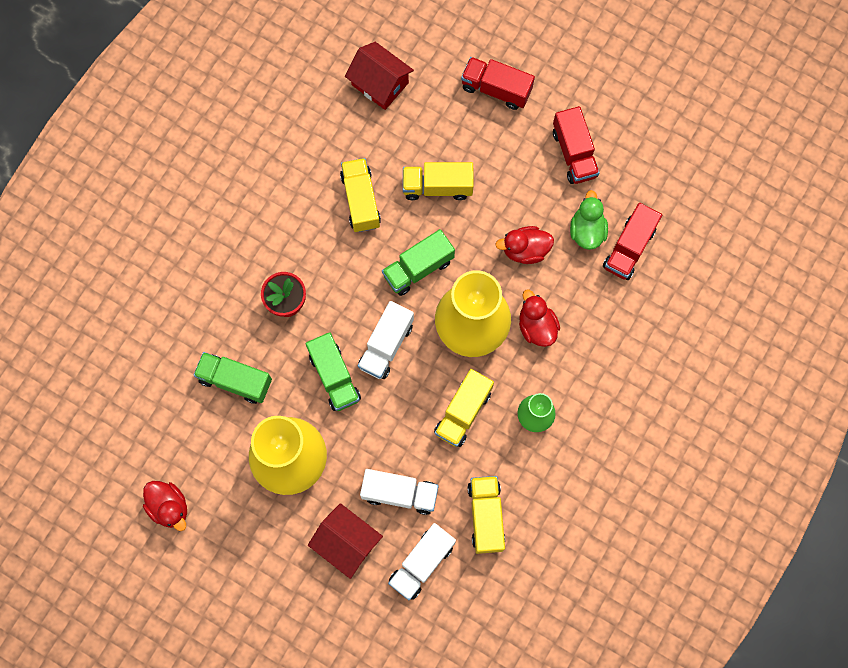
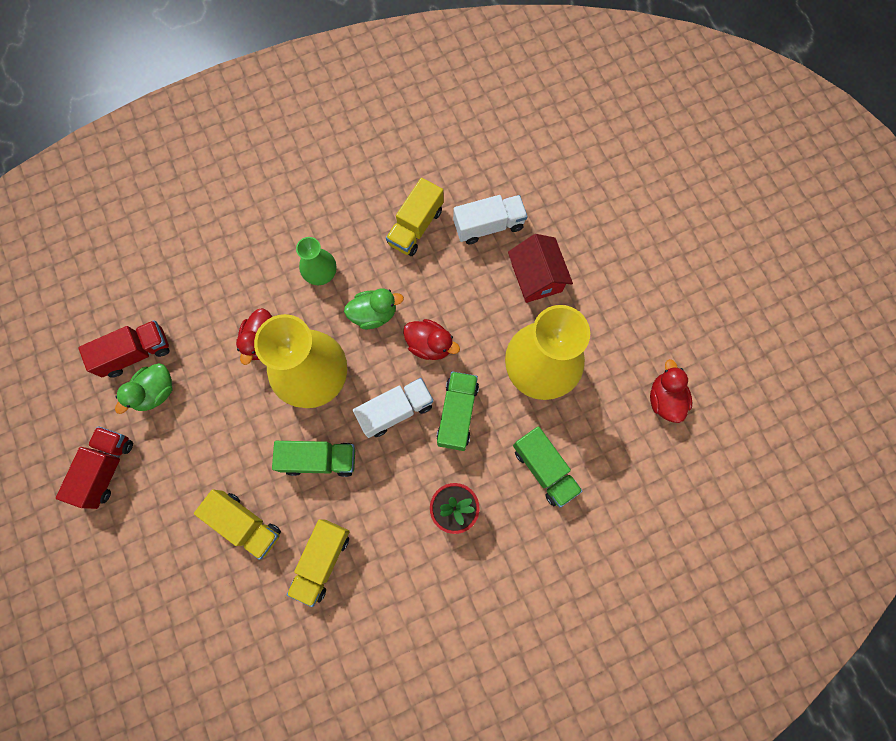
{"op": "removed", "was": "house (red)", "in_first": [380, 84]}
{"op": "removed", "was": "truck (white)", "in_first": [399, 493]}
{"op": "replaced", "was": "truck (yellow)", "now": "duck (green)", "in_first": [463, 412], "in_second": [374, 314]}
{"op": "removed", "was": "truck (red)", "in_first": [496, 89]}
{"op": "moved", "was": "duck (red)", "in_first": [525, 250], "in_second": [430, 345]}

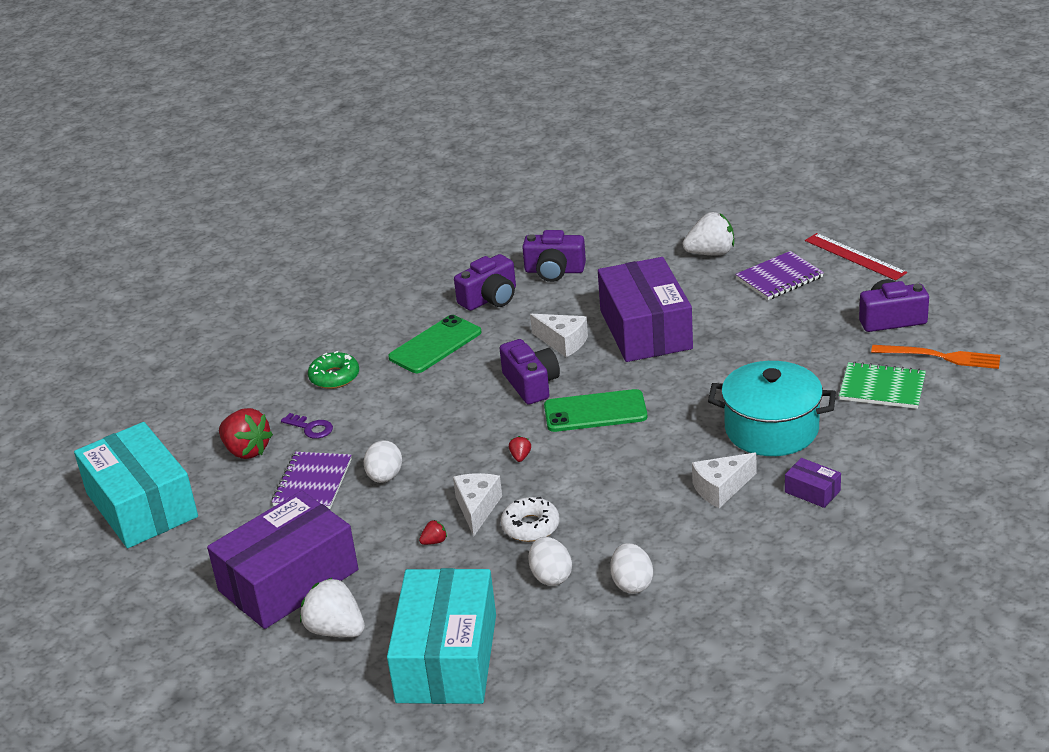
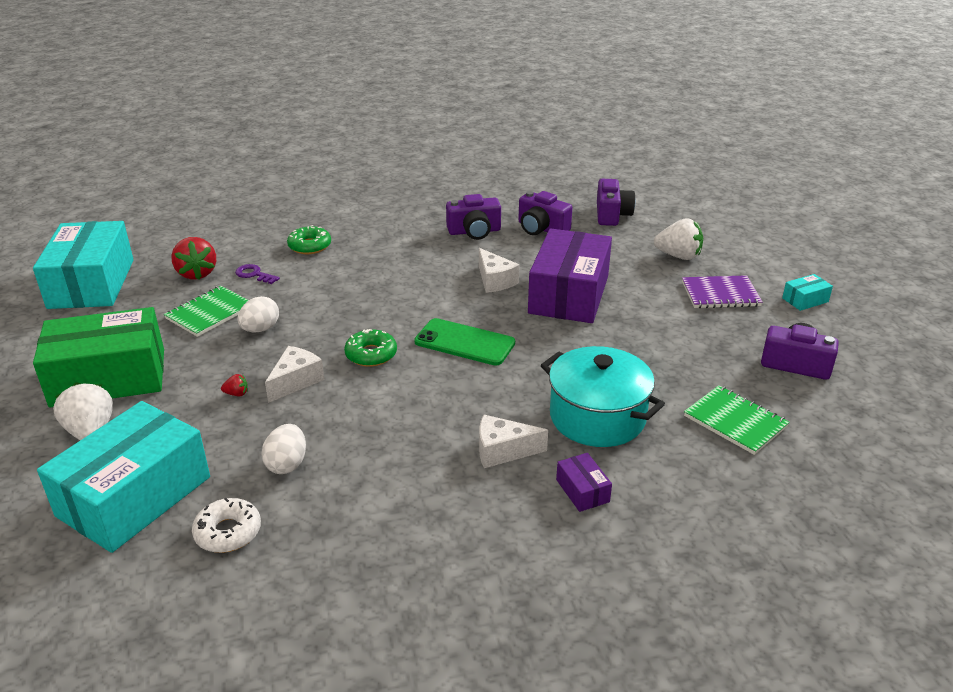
{"op": "recoloured", "was": "box (purple)", "now": "box (green)", "in_first": [288, 580], "in_second": [109, 377]}
{"op": "recoloured", "was": "notebook (purple)", "now": "notebook (green)", "in_first": [313, 483], "in_second": [210, 313]}
{"op": "turned", "was": "key (purple)", "in_first": [311, 428], "in_second": [254, 274], "clockwise": 150}
{"op": "removed", "was": "phone (green)", "in_first": [435, 345]}
{"op": "moved", "was": "camera (purple)", "in_first": [531, 384], "in_second": [612, 215]}
{"op": "moved", "was": "donut (white)", "in_first": [530, 526], "in_second": [228, 532]}
{"op": "replaced", "was": "strawberry (red)", "now": "donut (green)", "in_first": [520, 457], "in_second": [371, 354]}
{"op": "removed", "was": "egg (white)", "in_first": [632, 583]}
{"op": "replaced", "was": "ruler (red)", "now": "box (turquoise)", "in_first": [854, 256], "in_second": [805, 300]}
{"op": "removed", "was": "fork (orange)", "in_first": [941, 357]}

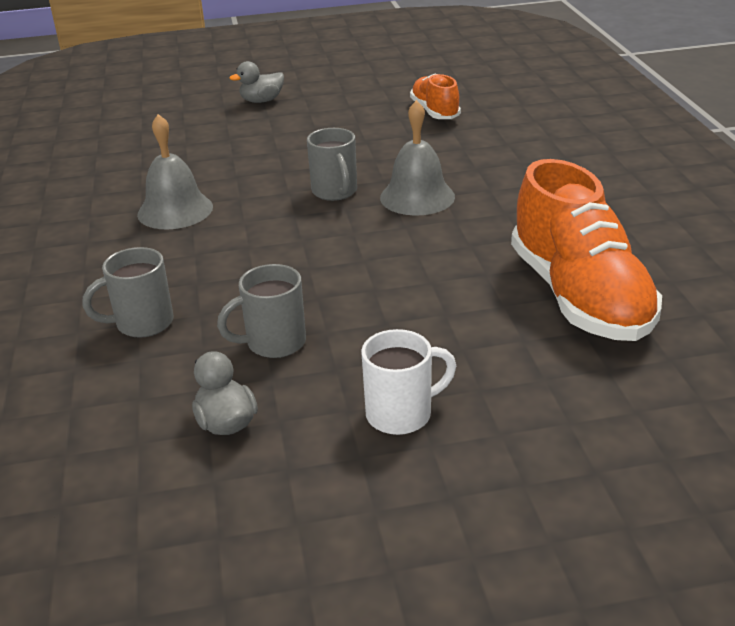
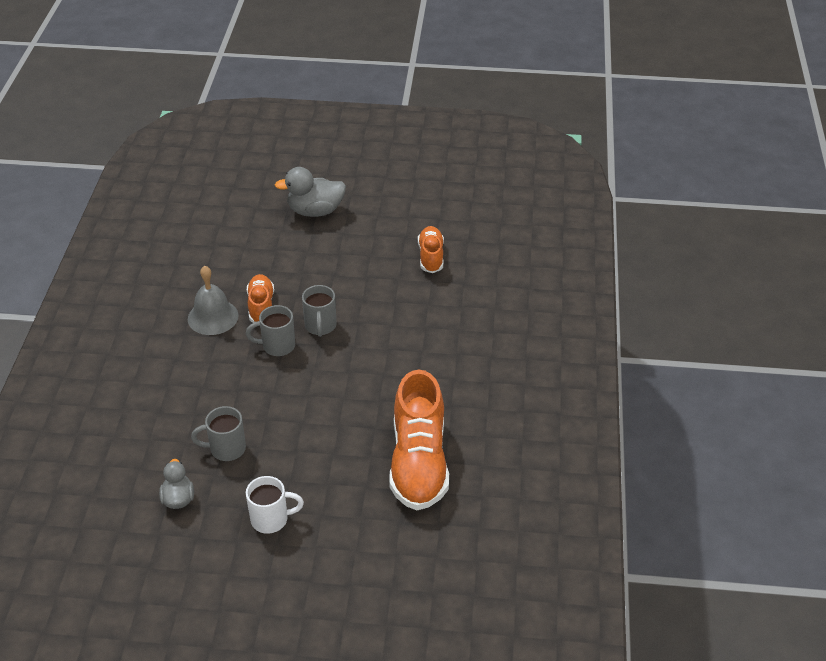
{"op": "moved", "was": "mug (grey)", "in_first": [142, 323], "in_second": [277, 346]}
{"op": "resized", "was": "duck (grey)", "in_first": [261, 101], "in_second": [315, 211], "ratio": 1.65}
{"op": "removed", "was": "bell (grey)", "in_first": [417, 197]}
{"op": "added", "now": "shoe (orange)", "in_second": [261, 306]}

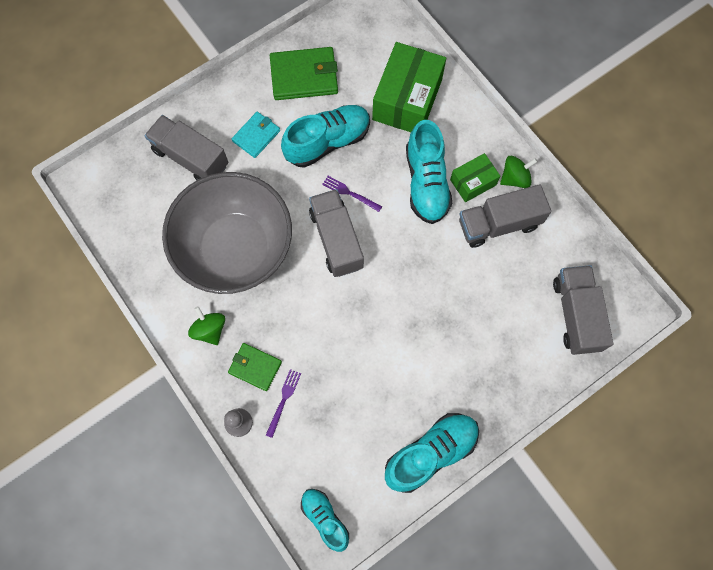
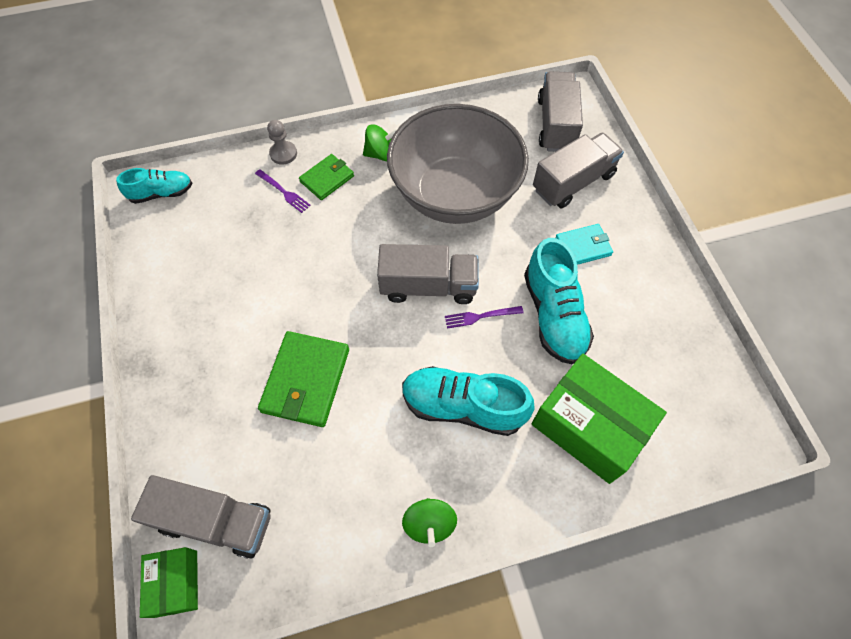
{"op": "turned", "was": "wallet (turquoise)", "in_first": [256, 136], "in_second": [583, 246], "clockwise": -75}
{"op": "moved", "was": "wallet (green)", "in_first": [304, 76], "in_second": [306, 380]}
{"op": "turned", "was": "fork (purple)", "in_first": [349, 193], "in_second": [480, 317], "clockwise": -150}
{"op": "removed", "was": "shoe (turquoise)", "in_first": [430, 453]}
{"op": "moved", "was": "box (green)", "in_first": [473, 182], "in_second": [176, 583]}
{"op": "moved", "was": "truck (grey)", "in_first": [498, 224], "in_second": [556, 125]}

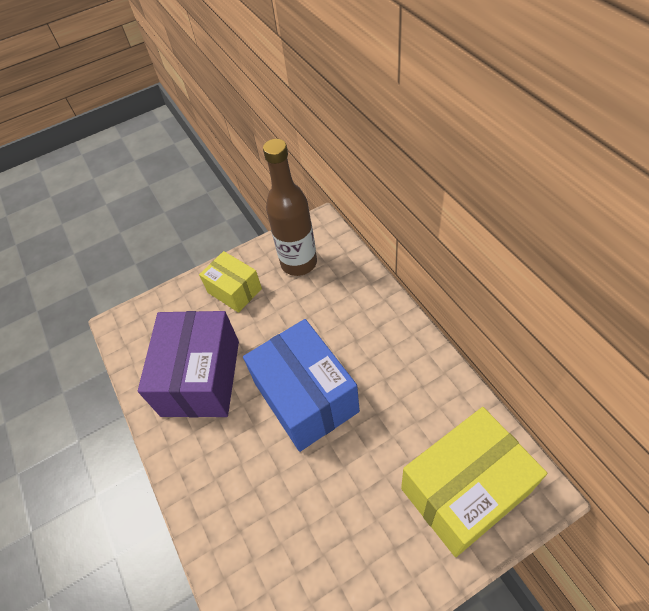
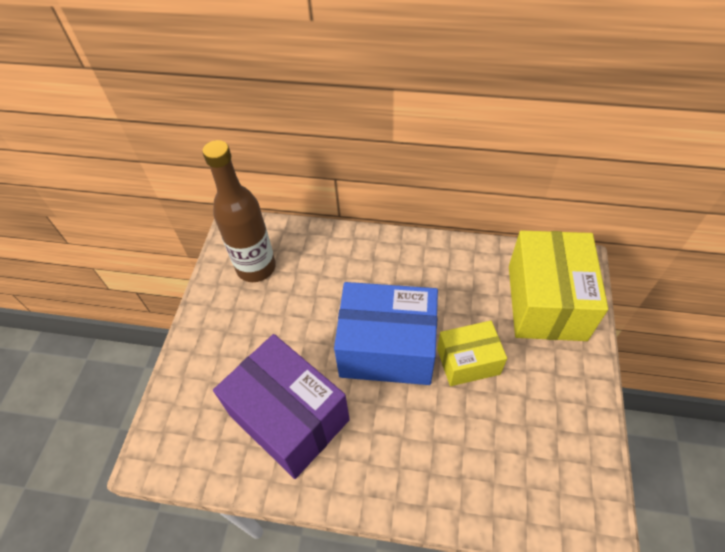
{"op": "moved", "was": "box (yellow)", "in_first": [234, 290], "in_second": [468, 361]}

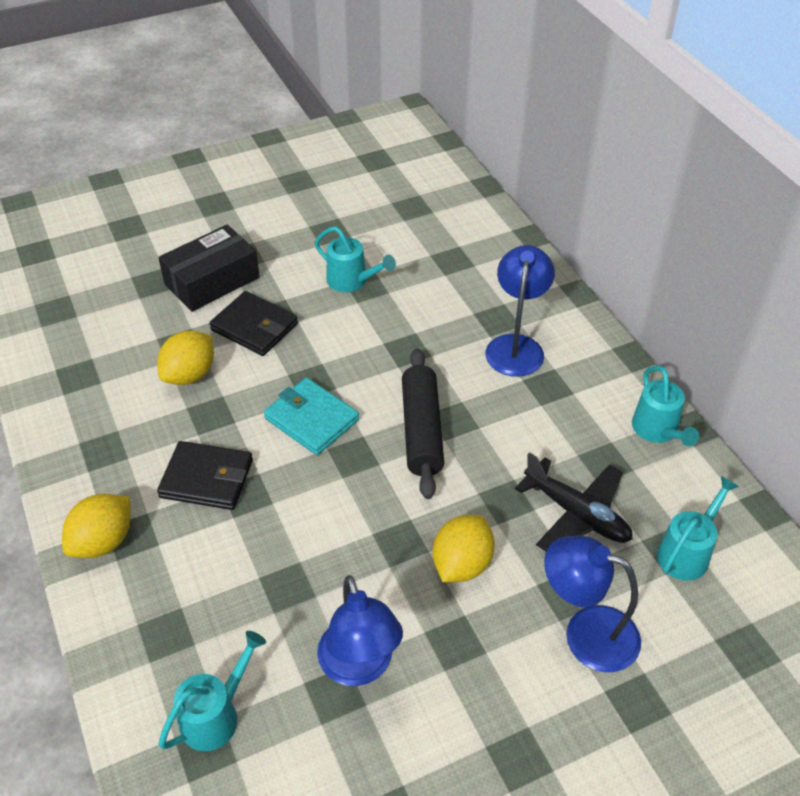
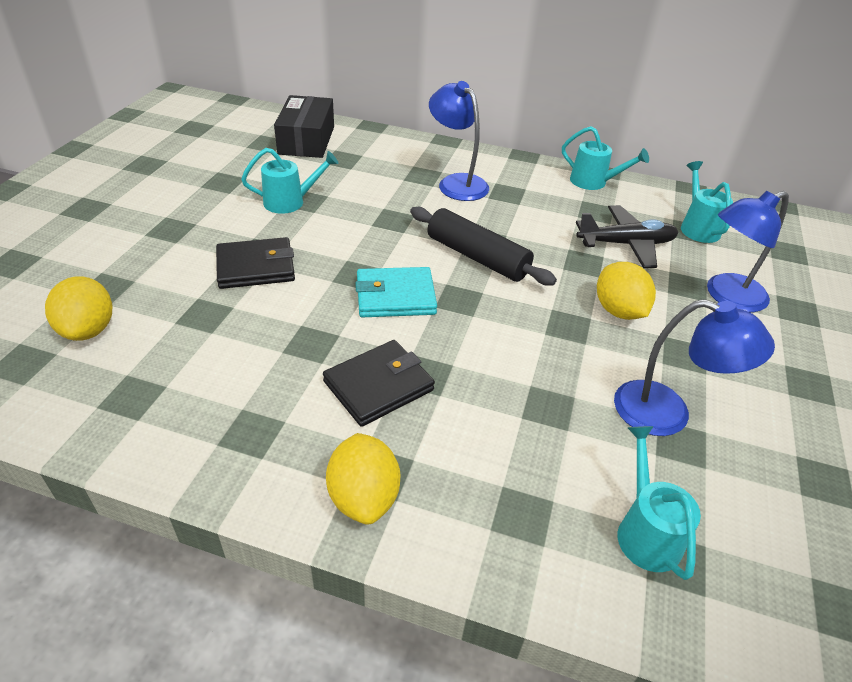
{"op": "moved", "was": "lemon (yellow)", "in_first": [190, 375], "in_second": [88, 330]}
{"op": "moved", "was": "box (black)", "in_first": [212, 281], "in_second": [306, 140]}

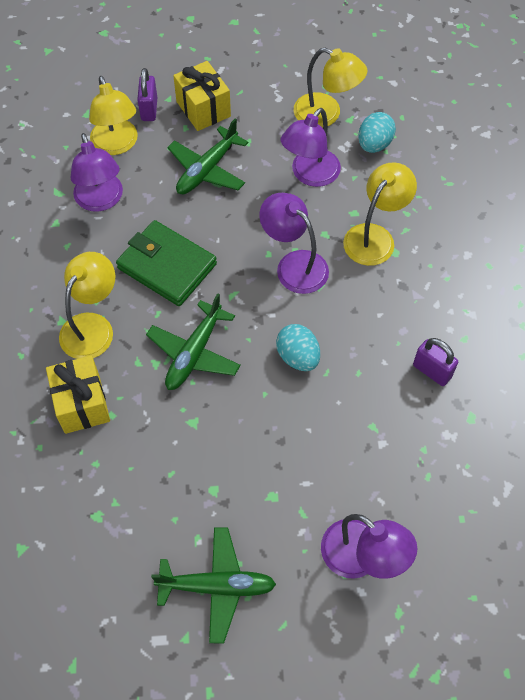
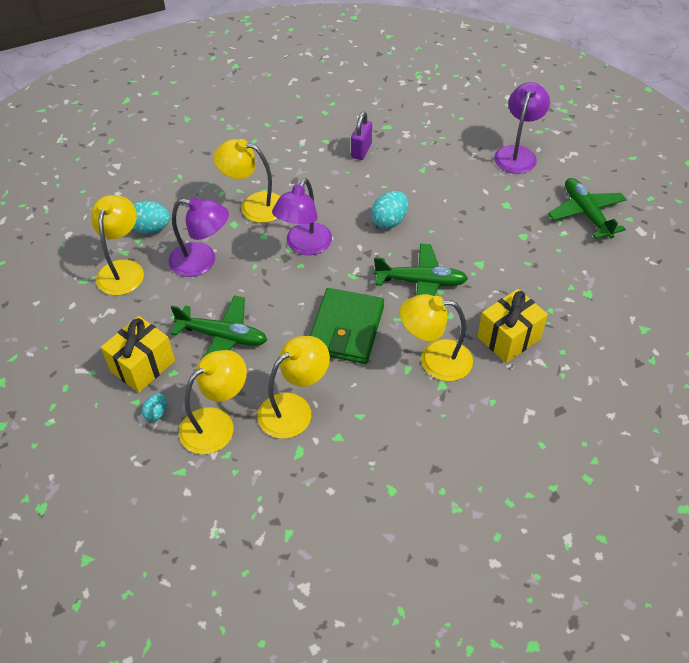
{"op": "recoloured", "was": "lamp (purple)", "now": "lamp (yellow)", "in_first": [101, 201], "in_second": [294, 409]}
{"op": "replaced", "was": "padlock (purple)", "now": "egg (turquoise)", "in_first": [149, 109], "in_second": [157, 413]}

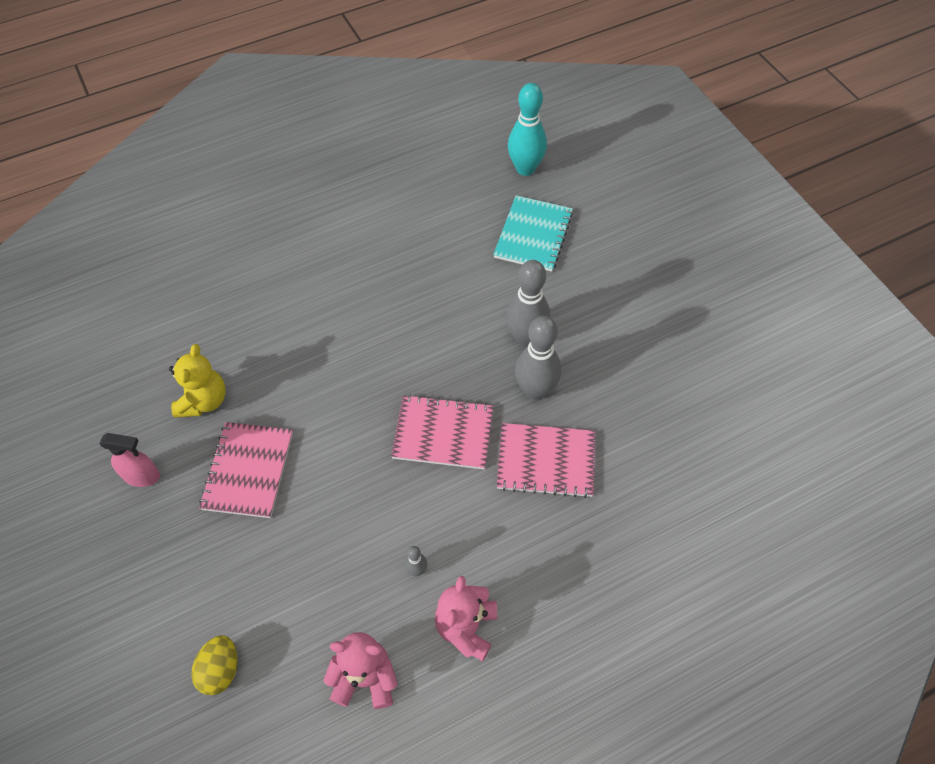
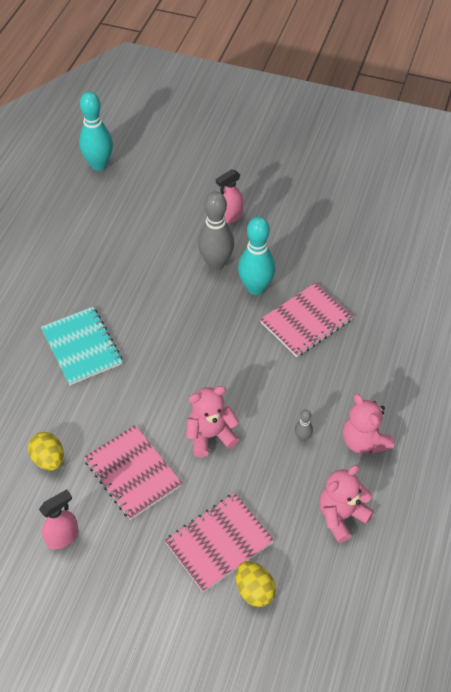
{"op": "replaced", "was": "teddy bear (yellow)", "now": "egg (yellow)", "in_first": [204, 401], "in_second": [49, 459]}
{"op": "moved", "was": "notebook (pink)", "in_first": [443, 433], "in_second": [219, 542]}
{"op": "moved", "was": "notebook (turquoise)", "in_first": [533, 235], "in_second": [82, 347]}
{"op": "recoloured", "was": "bowling pin (grey)", "now": "bowling pin (turquoise)", "in_first": [535, 390], "in_second": [255, 288]}
{"op": "added", "now": "teddy bear (pink)", "in_second": [210, 435]}
{"op": "added", "now": "spray bottle (pink)", "in_second": [229, 217]}

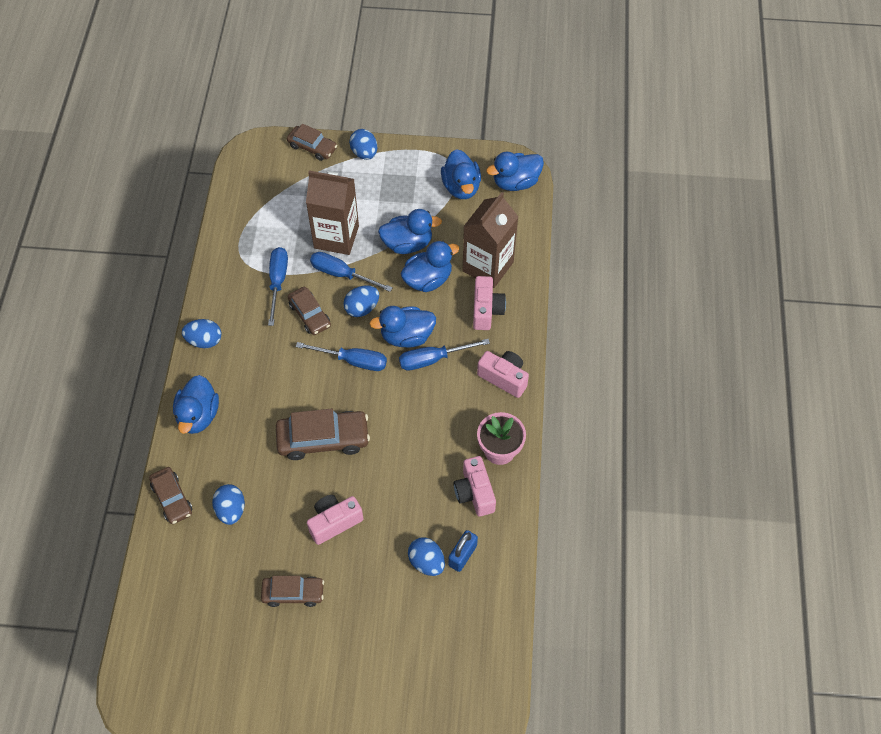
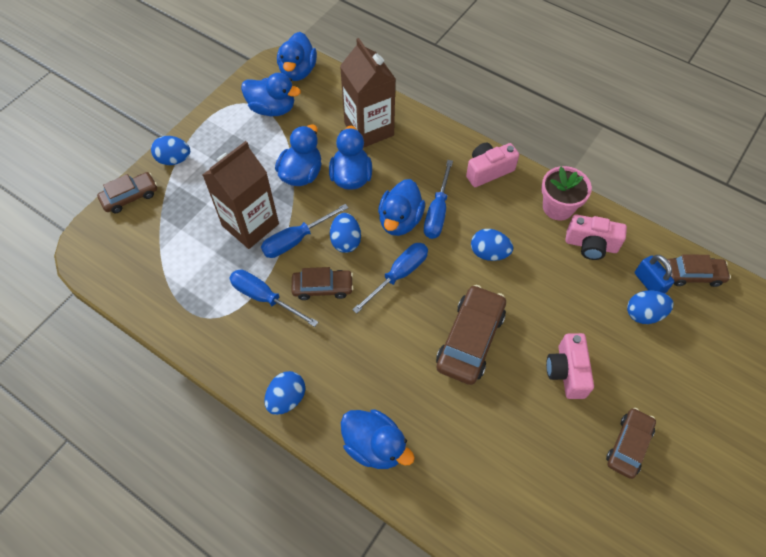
{"op": "moved", "was": "car (brown)", "in_first": [172, 498], "in_second": [693, 275]}
{"op": "moved", "was": "egg (blue)", "in_first": [231, 510], "in_second": [489, 253]}
{"op": "removed", "was": "camera (pink)", "in_first": [486, 310]}

